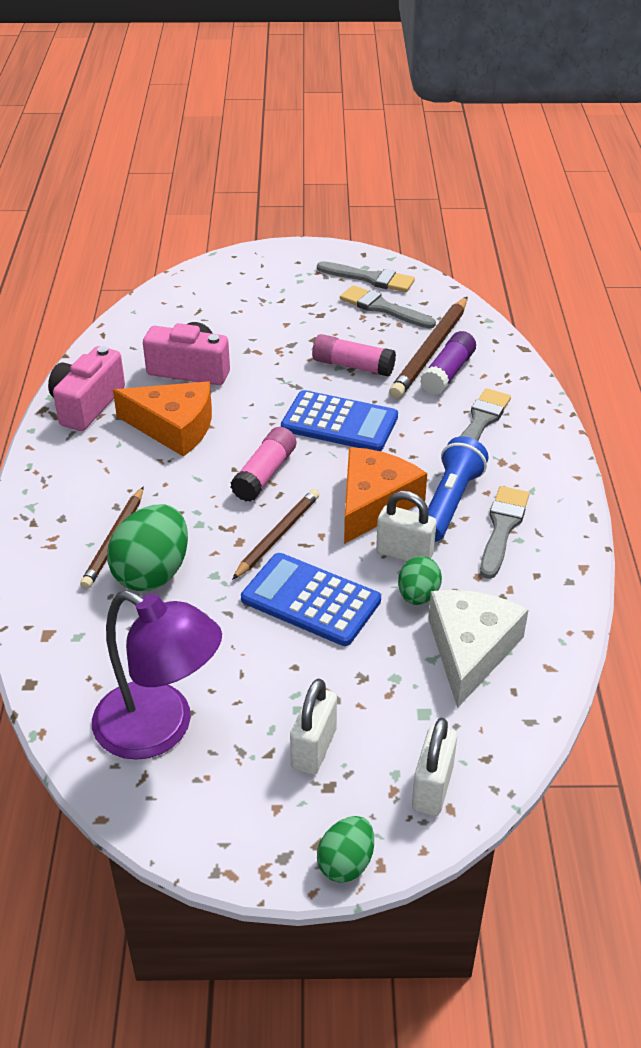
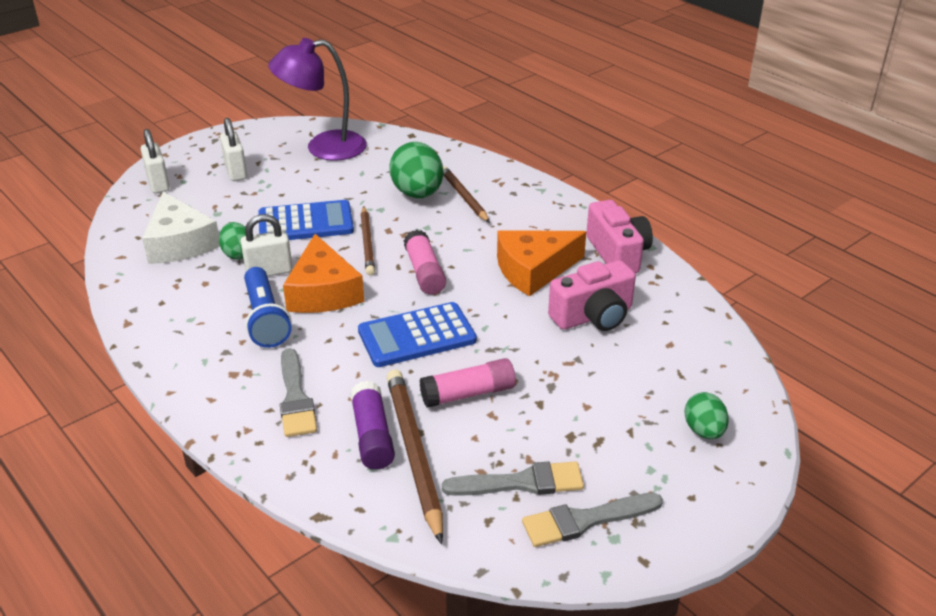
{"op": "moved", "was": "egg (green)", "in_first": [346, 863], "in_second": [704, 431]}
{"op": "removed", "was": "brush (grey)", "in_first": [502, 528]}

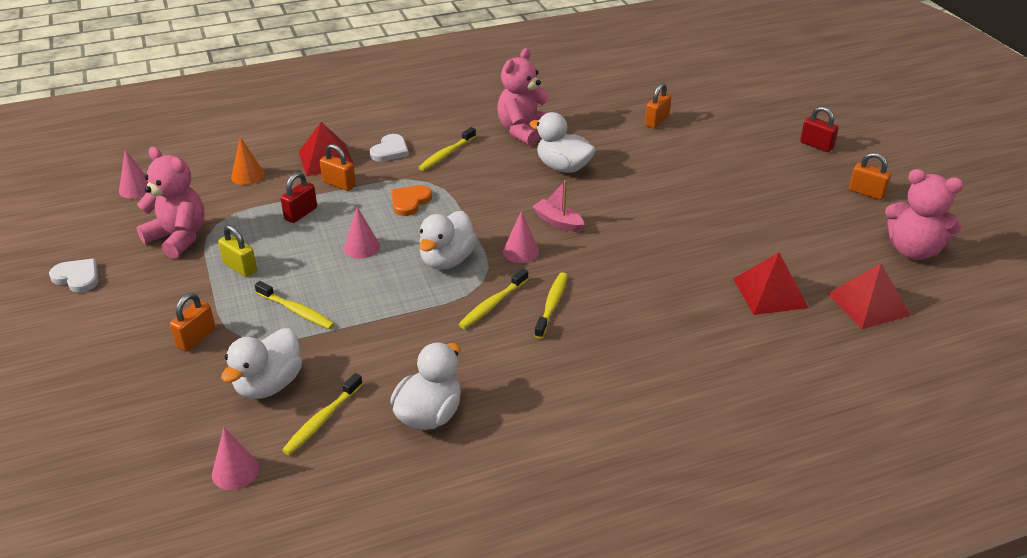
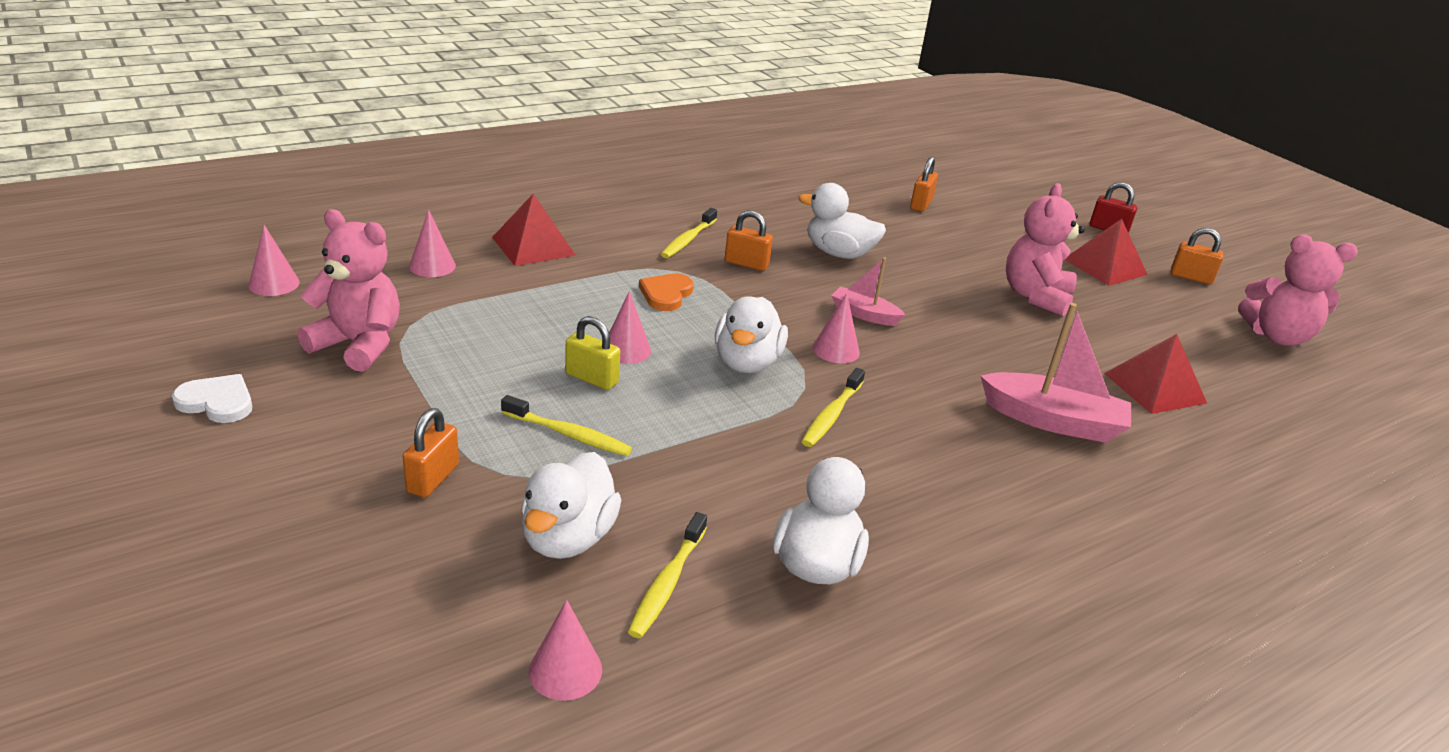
{"op": "moved", "was": "padlock (yellow)", "in_first": [240, 267], "in_second": [592, 378]}
{"op": "recoloured", "was": "cone (orange)", "now": "cone (pink)", "in_first": [248, 175], "in_second": [432, 266]}
{"op": "removed", "was": "padlock (red)", "in_first": [301, 214]}
{"op": "moved", "was": "padlock (orange)", "in_first": [339, 184], "in_second": [746, 264]}
{"op": "removed", "was": "heart (white)", "in_first": [390, 151]}
{"op": "moved", "was": "teddy bear (pink)", "in_first": [523, 131], "in_second": [1035, 296]}
{"op": "removed", "was": "toothbrush (yellow)", "in_first": [552, 305]}
{"op": "moved", "was": "pyramid (red)", "in_first": [868, 304], "in_second": [1105, 266]}
{"op": "added", "now": "boat (pink)", "in_second": [1053, 421]}

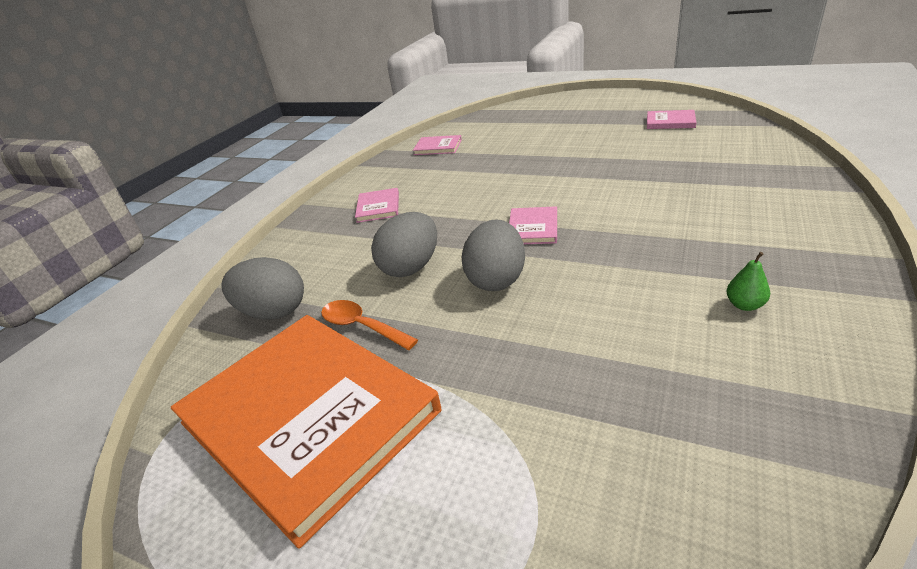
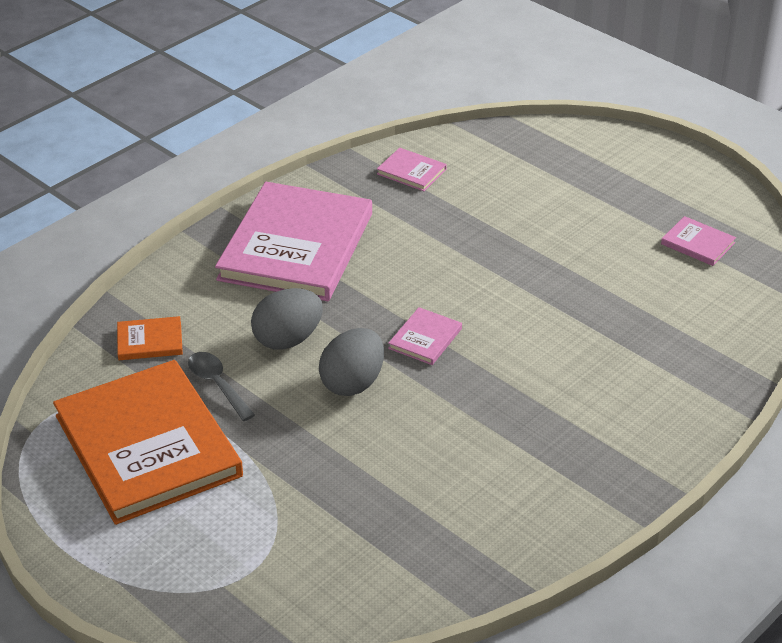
{"op": "replaced", "was": "egg (grey)", "now": "book (orange)", "in_first": [274, 312], "in_second": [150, 341]}
{"op": "recoloured", "was": "spoon (orange)", "now": "spoon (grey)", "in_first": [362, 326], "in_second": [217, 385]}
{"op": "resized", "was": "book (pink)", "in_first": [378, 207], "in_second": [296, 246], "ratio": 2.48}
{"op": "removed", "was": "pear (green)", "in_first": [744, 305]}

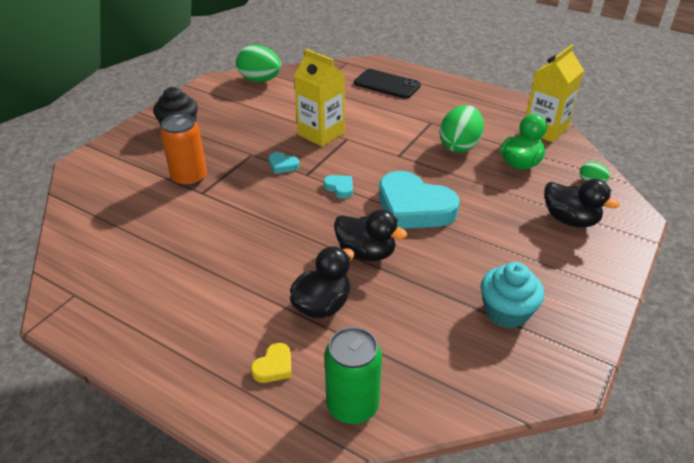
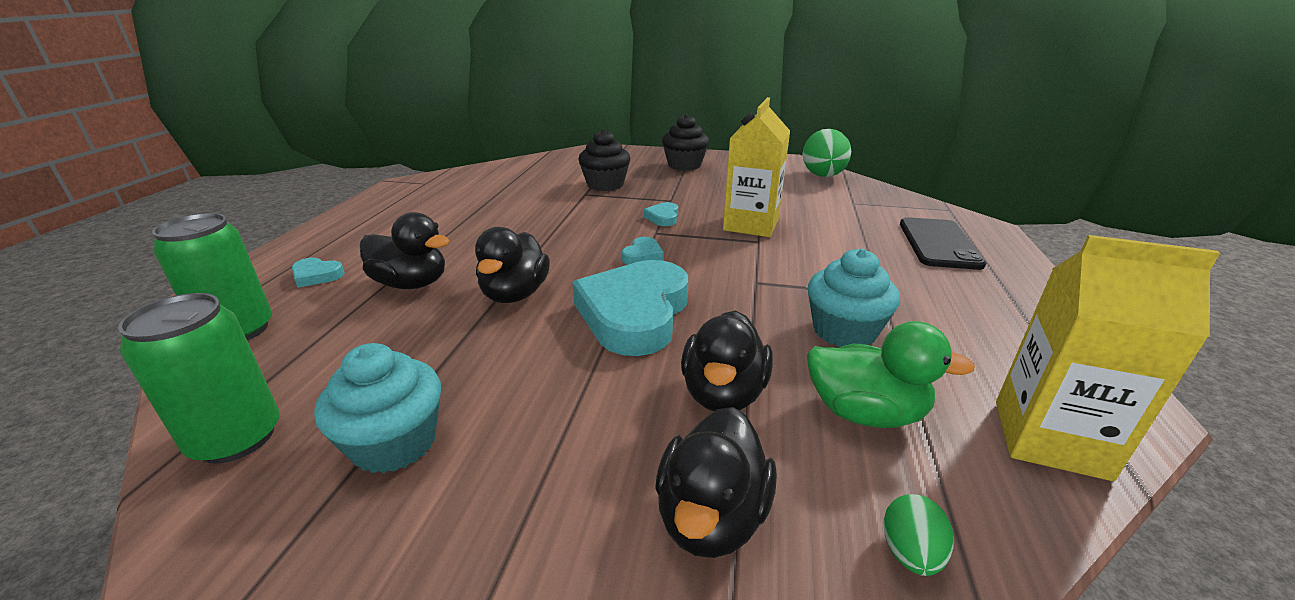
{"op": "replaced", "was": "can (orange)", "now": "cupcake (black)", "in_first": [189, 178], "in_second": [605, 185]}
{"op": "recoloured", "was": "heart (yellow)", "now": "heart (turquoise)", "in_first": [274, 366], "in_second": [317, 275]}
{"op": "replaced", "was": "egg (green)", "now": "cupcake (turquoise)", "in_first": [459, 146], "in_second": [844, 331]}
{"op": "added", "now": "can (green)", "in_second": [237, 438]}
{"op": "added", "now": "duck (black)", "in_second": [723, 393]}

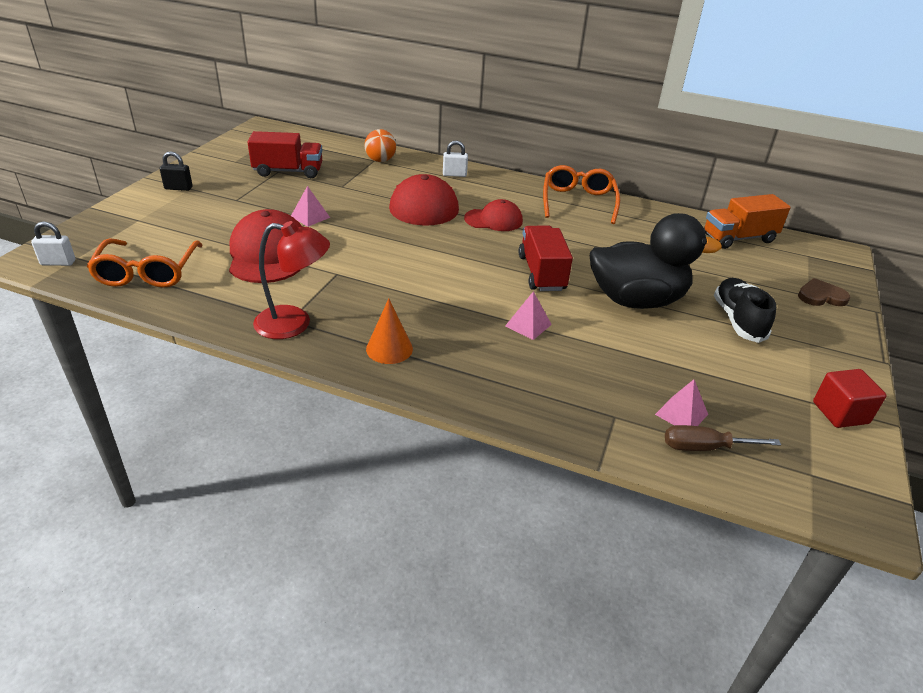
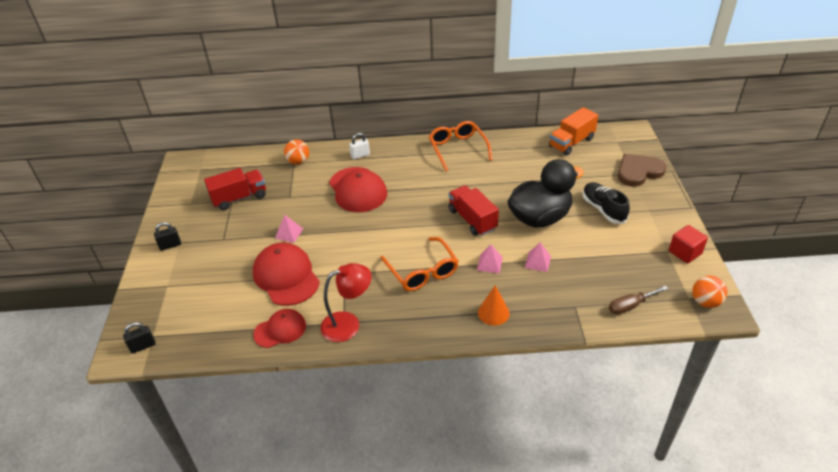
{"op": "recoloured", "was": "padlock (white)", "now": "padlock (black)", "in_first": [58, 263], "in_second": [143, 346]}
{"op": "moved", "was": "glasses (orange)", "in_first": [147, 272], "in_second": [422, 271]}
{"op": "moved", "was": "cone (orange)", "in_first": [389, 349], "in_second": [493, 313]}
{"op": "moved", "was": "cap (red)", "in_first": [493, 220], "in_second": [280, 330]}
{"op": "moved", "was": "pyramid (pink)", "in_first": [681, 414], "in_second": [538, 262]}
{"op": "resized", "was": "heart (brown)", "in_first": [821, 296], "in_second": [638, 171], "ratio": 1.62}
{"op": "added", "now": "ball (orange)", "in_second": [705, 302]}

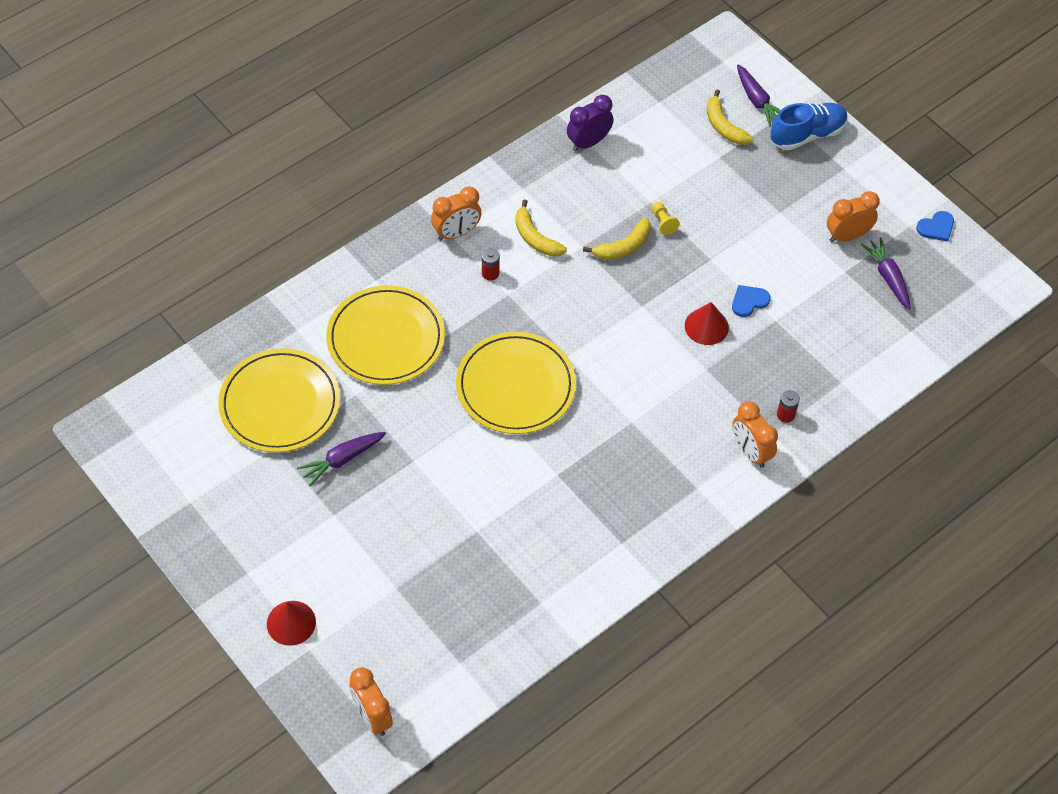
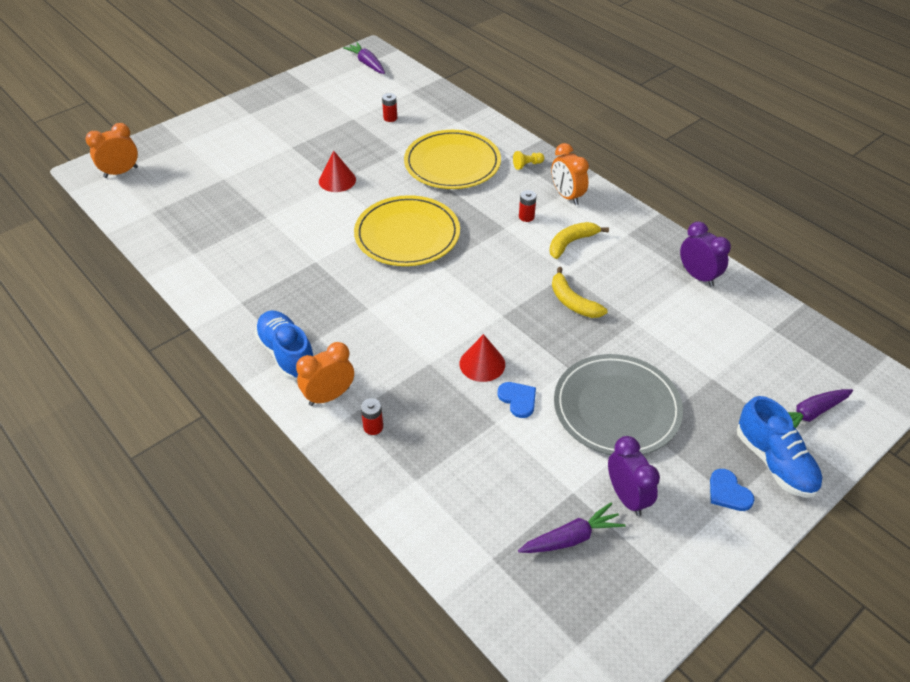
{"op": "replaced", "was": "plate (yellow)", "now": "battery (red)", "in_first": [280, 403], "in_second": [390, 118]}
{"op": "moved", "was": "cone (red)", "in_first": [291, 622], "in_second": [337, 180]}
{"op": "moved", "was": "carrot (purple)", "in_first": [342, 459], "in_second": [367, 63]}
{"op": "moved", "was": "pawn (yellow)", "in_first": [663, 222], "in_second": [527, 165]}
{"op": "removed", "was": "banana (yellow)", "in_first": [724, 126]}
{"op": "recoloured", "was": "clock (orange)", "now": "clock (purple)", "in_first": [847, 236], "in_second": [627, 497]}
{"op": "moved", "was": "heart (blue)", "in_first": [936, 227], "in_second": [728, 492]}
{"op": "added", "now": "shoe (blue)", "in_second": [287, 354]}
{"op": "added", "now": "plate (grey)", "in_second": [616, 408]}

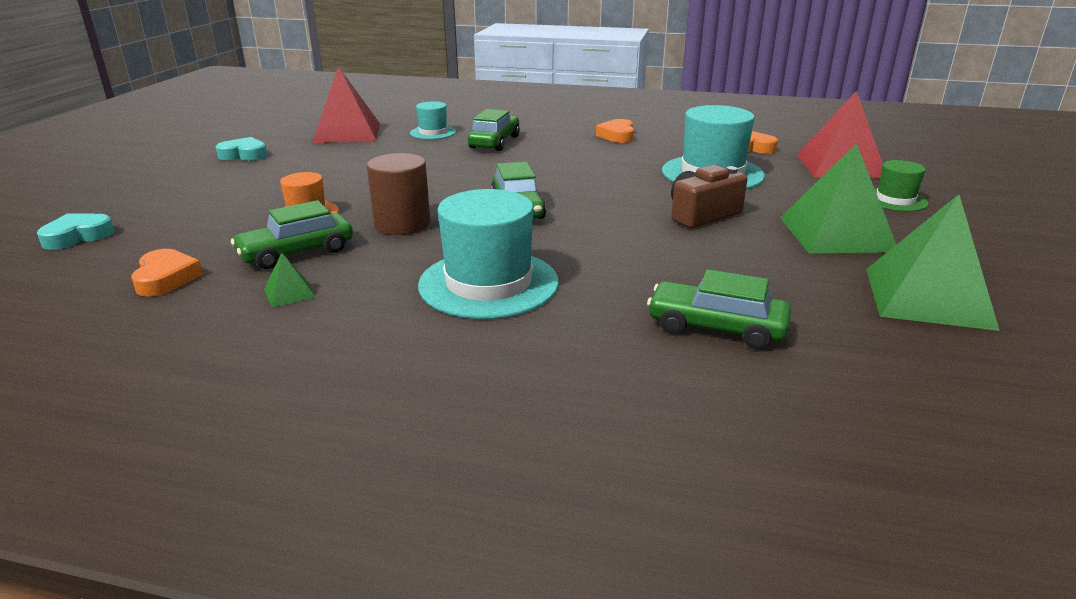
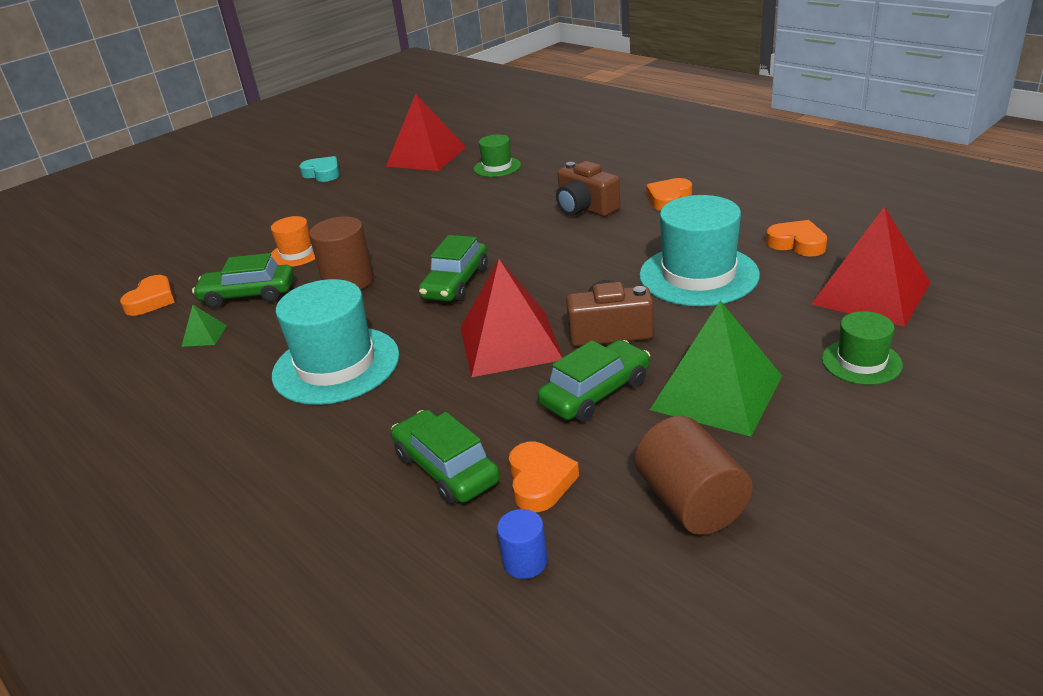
{"op": "removed", "was": "heart (turquoise)", "in_first": [78, 236]}
{"op": "recoloured", "was": "hat (turquoise)", "now": "hat (green)", "in_first": [433, 132], "in_second": [497, 167]}
{"op": "moved", "was": "car (green)", "in_first": [494, 142], "in_second": [596, 393]}
{"op": "replaced", "was": "pyramid (green)", "now": "cylinder (brown)", "in_first": [927, 297], "in_second": [691, 502]}
{"op": "added", "now": "pyramid (red)", "in_second": [509, 343]}
{"op": "added", "now": "cylinder (blue)", "in_second": [525, 561]}
{"op": "added", "now": "heart (orange)", "in_second": [540, 481]}
{"op": "added", "now": "camera (brown)", "in_second": [585, 208]}

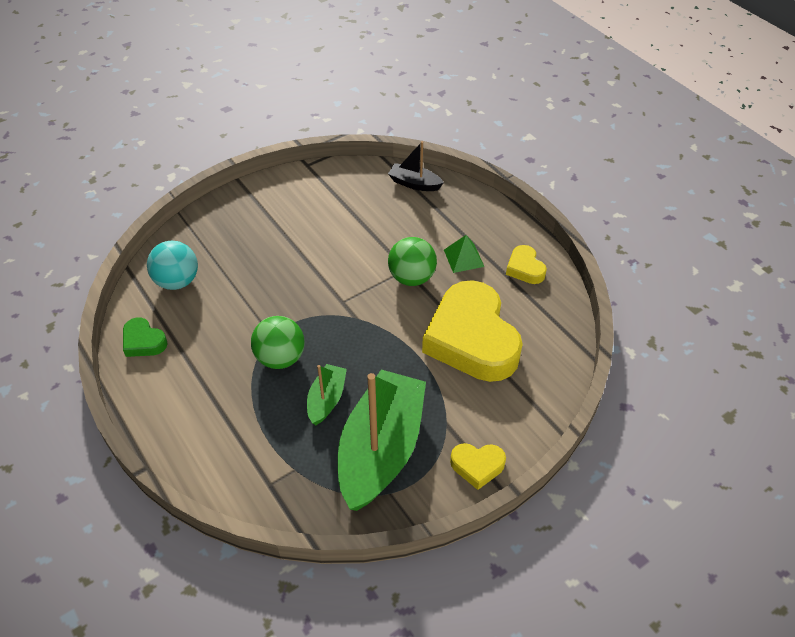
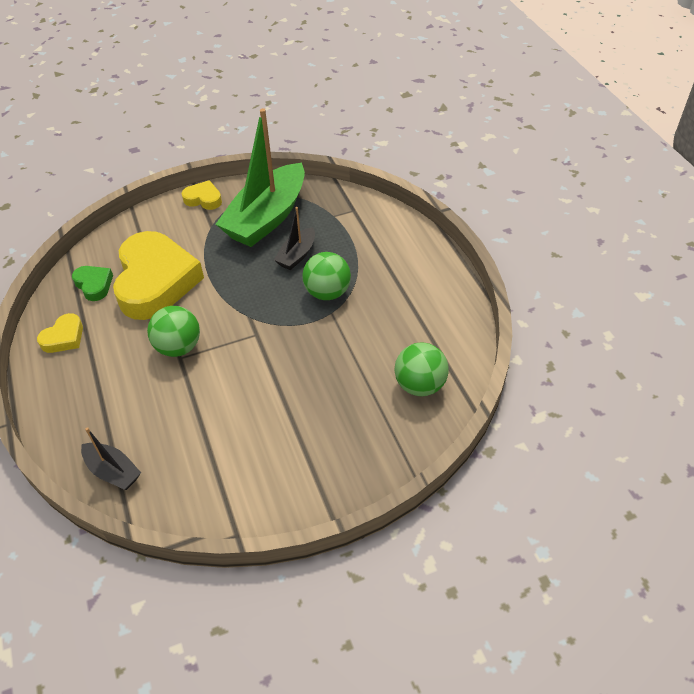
{"op": "moved", "was": "heart (green)", "in_first": [143, 341], "in_second": [94, 285]}
{"op": "recoloured", "was": "ball (turquoise)", "now": "ball (green)", "in_first": [177, 281], "in_second": [420, 385]}
{"op": "recoloured", "was": "boat (green)", "now": "boat (black)", "in_first": [326, 399], "in_second": [297, 255]}
{"op": "removed", "was": "pyramid (green)", "in_first": [464, 258]}
{"op": "turned", "was": "heart (yellow)", "in_first": [525, 268], "in_second": [64, 337], "clockwise": 45}

